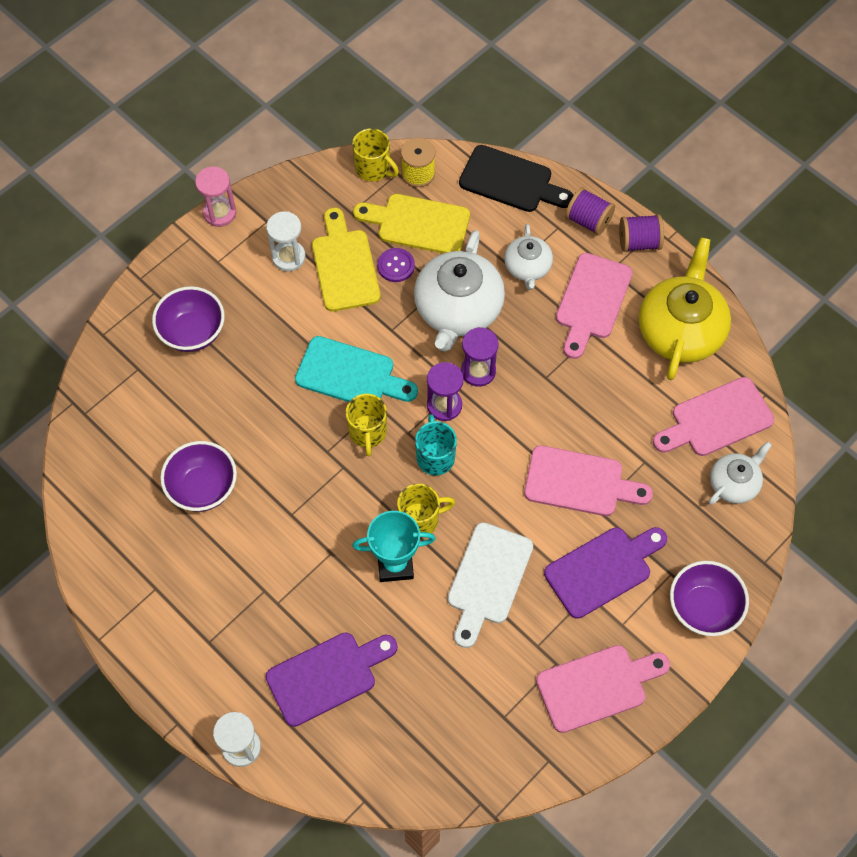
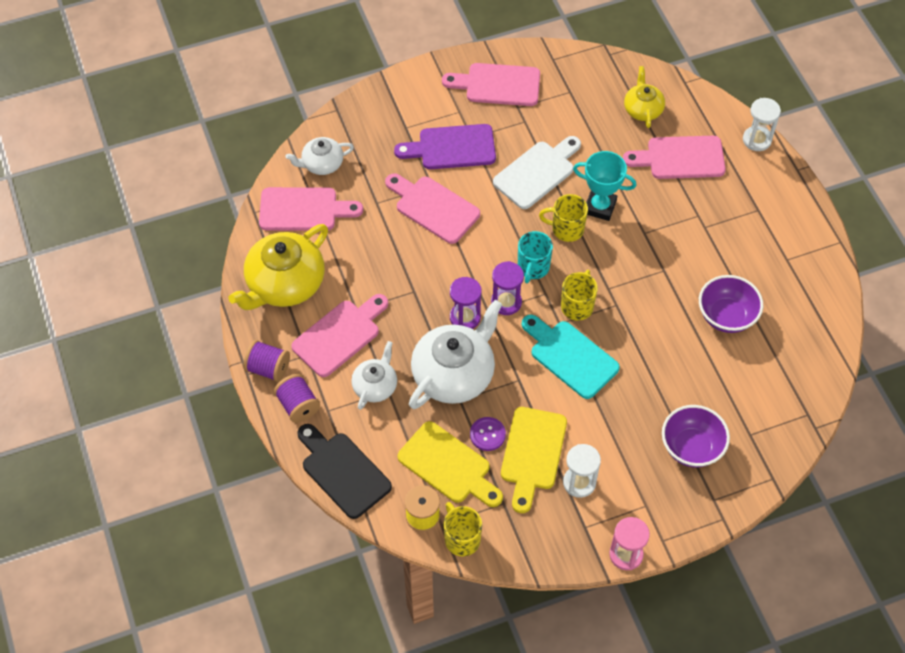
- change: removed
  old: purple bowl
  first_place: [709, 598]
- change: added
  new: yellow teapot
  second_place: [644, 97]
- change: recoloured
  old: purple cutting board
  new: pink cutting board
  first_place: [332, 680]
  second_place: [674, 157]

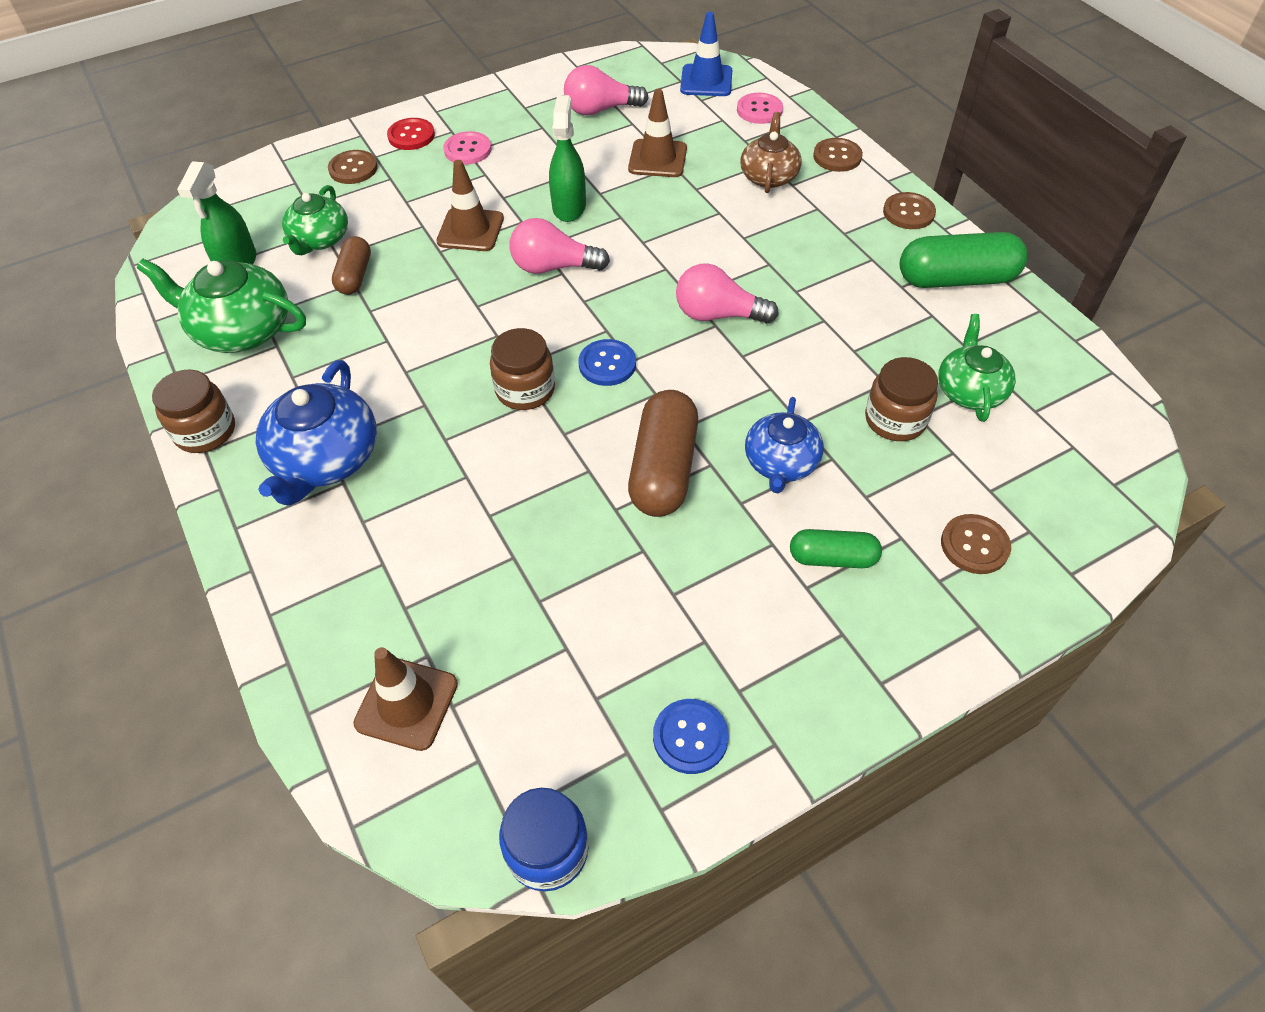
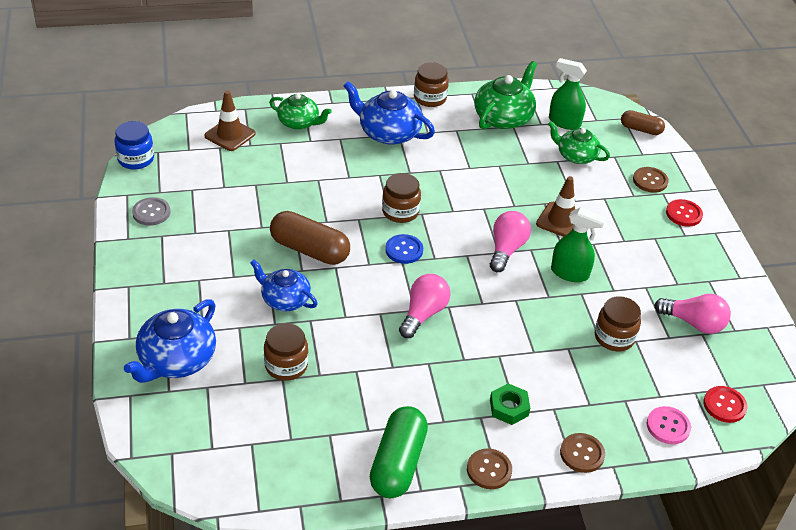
- change: removed
  old: pink button
  first_place: [467, 148]
- change: removed
  old: brown teapot
  first_place: [771, 152]
- change: removed
  old: green capsule
  first_place: [836, 548]
- change: added
  new: green nut
  second_place: [510, 404]
- change: moved
  old: brown capsule
  first_place: [351, 265]
  second_place: [643, 122]
- change: moved
  old: green teapot
  first_place: [977, 368]
  second_place: [300, 111]
- change: replaced
  old: brown traffic cone
  new: brown jar
  first_place: [657, 132]
  second_place: [618, 323]
- change: replaced
  old: blue traffic cone
  new: red button
  first_place: [706, 54]
  second_place: [725, 404]
- change: replaced
  old: brown button
  new: blue teapot
  first_place: [976, 544]
  second_place: [170, 341]
- change: recoloured
  old: blue button
  new: grey button
  first_place: [691, 736]
  second_place: [151, 211]
- change: turned
  old: pink light bulb
  first_place: [606, 90]
  second_place: [692, 314]
  degrees: 105

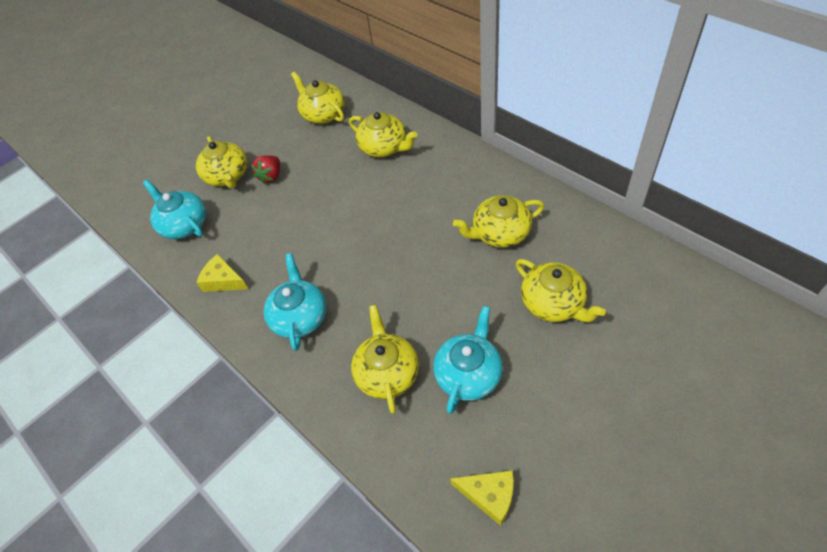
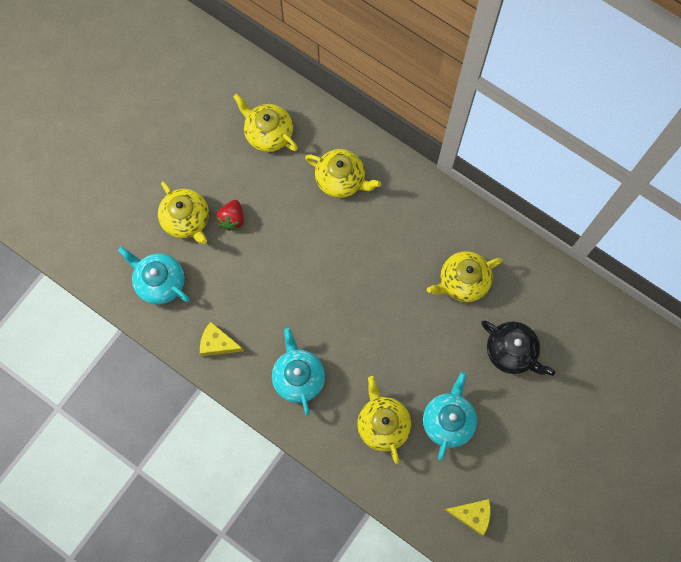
- change: recoloured
  old: yellow teapot
  new: black teapot
  first_place: [561, 290]
  second_place: [518, 348]

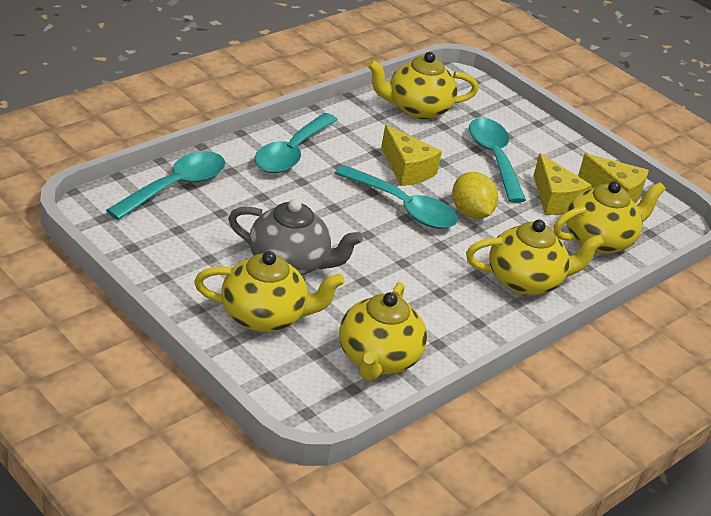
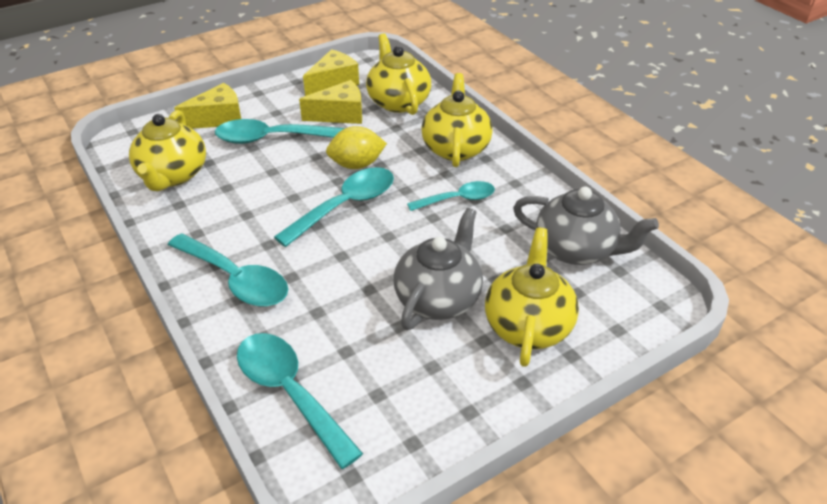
- change: added
  new: turquoise spoon
  second_place: [451, 196]
- change: moved
  old: yellow cheese
  first_place: [411, 155]
  second_place: [207, 106]
- change: recoloured
  old: yellow teapot
  new: grey teapot
  first_place: [383, 331]
  second_place: [586, 226]

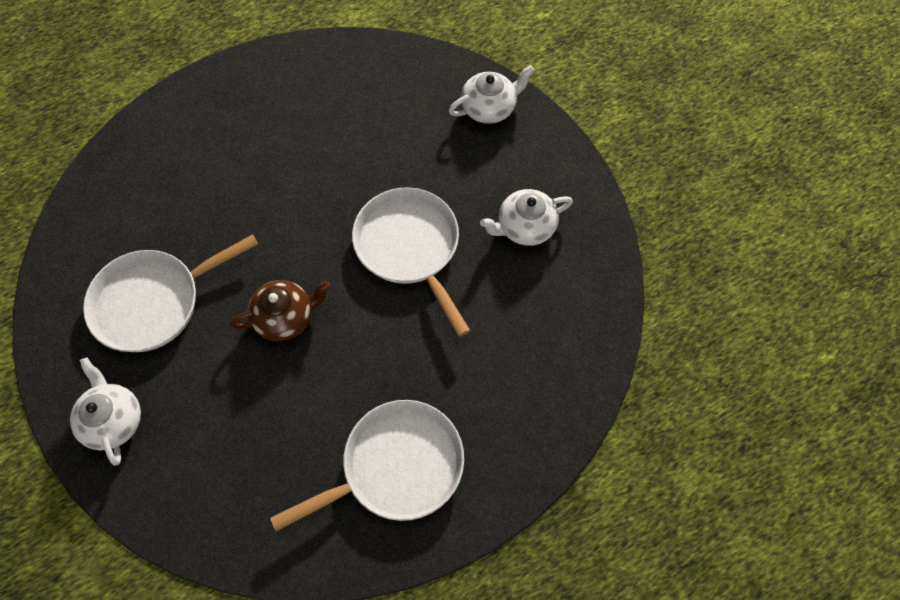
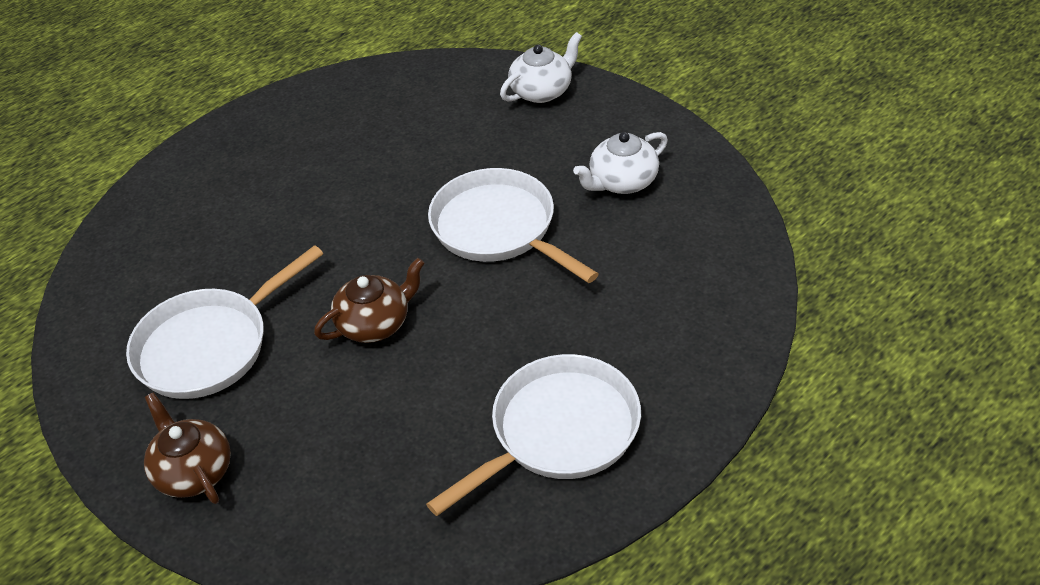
- change: recoloured
  old: white teapot
  new: brown teapot
  first_place: [105, 411]
  second_place: [187, 448]

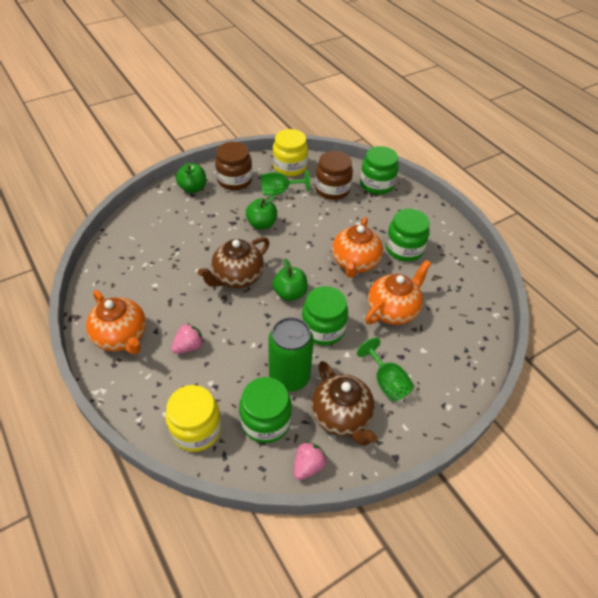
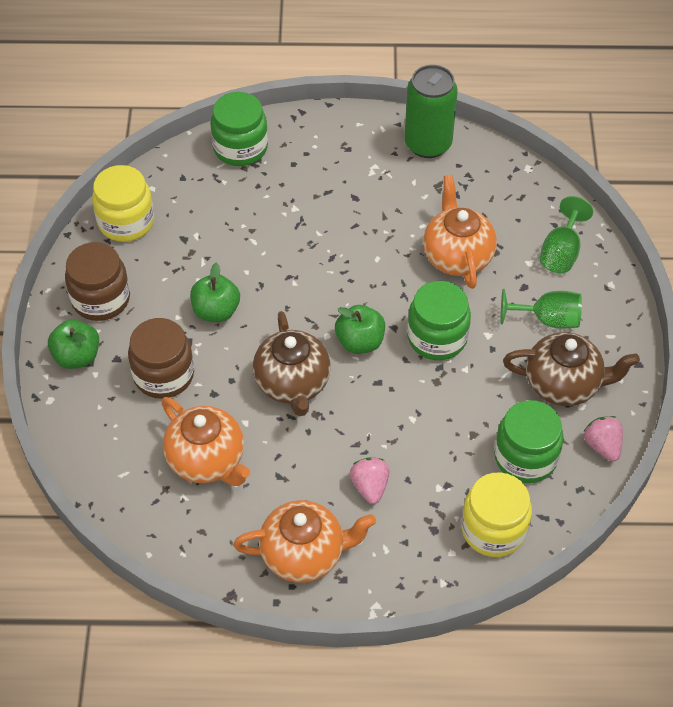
- change: removed
  old: green jar
  first_place: [408, 235]
- change: moved
  old: green goblet
  first_place: [285, 182]
  second_place: [566, 234]
- change: moved
  old: green can
  first_place: [291, 354]
  second_place: [431, 111]
- change: moved
  old: brown jar
  first_place: [334, 175]
  second_place: [161, 358]
- change: moved
  old: orange teapot
  first_place: [357, 247]
  second_place: [206, 441]

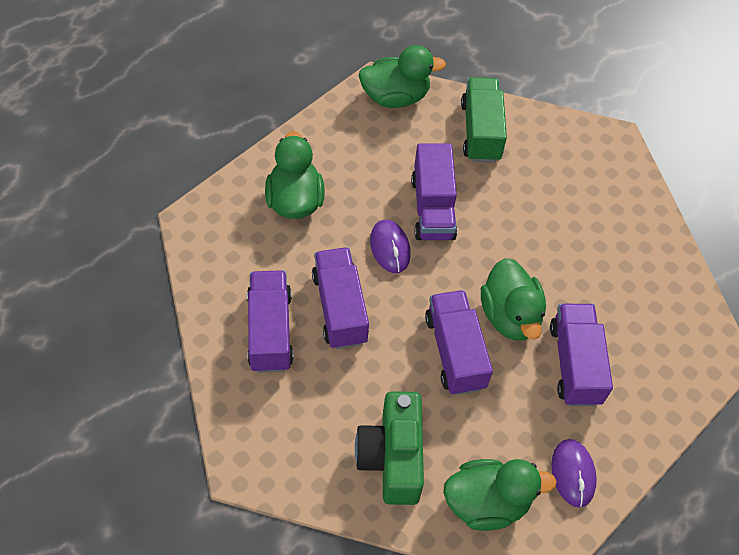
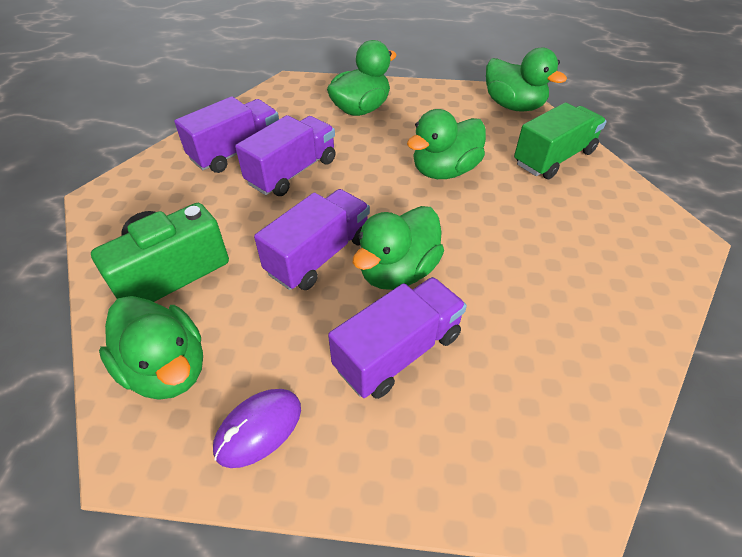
- change: removed
  old: purple mouse
  first_place: [390, 246]
- change: replaced
  old: purple truck
  new: green duck
  first_place: [434, 192]
  second_place: [446, 144]

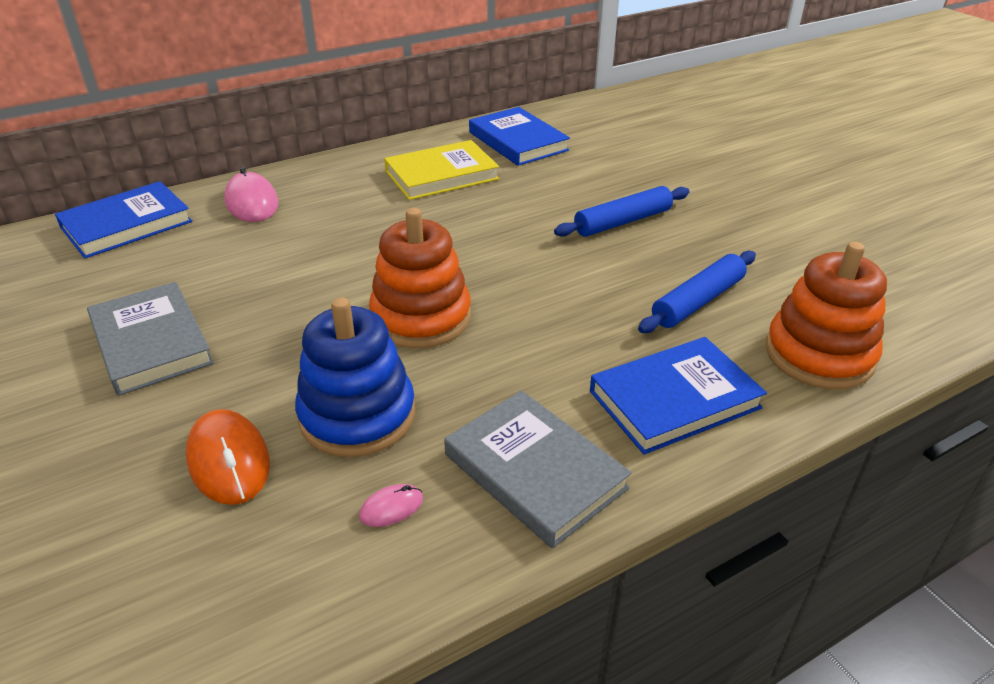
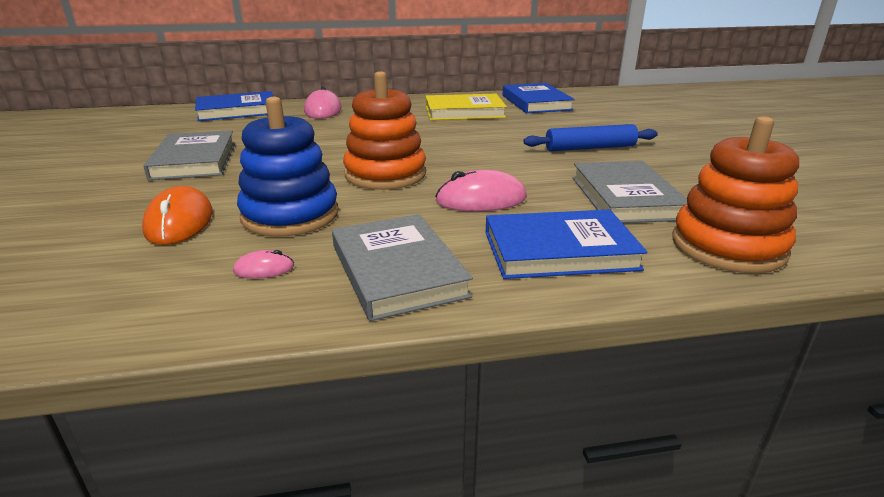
- change: added
  new: pink mouse
  second_place: [481, 190]
- change: replaced
  old: blue rolling pin
  new: grey book
  first_place: [697, 292]
  second_place: [629, 192]

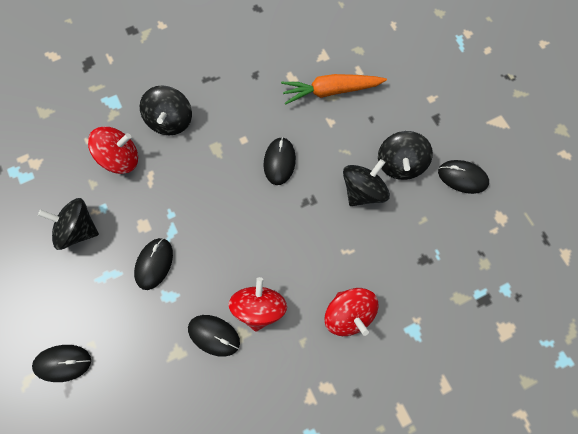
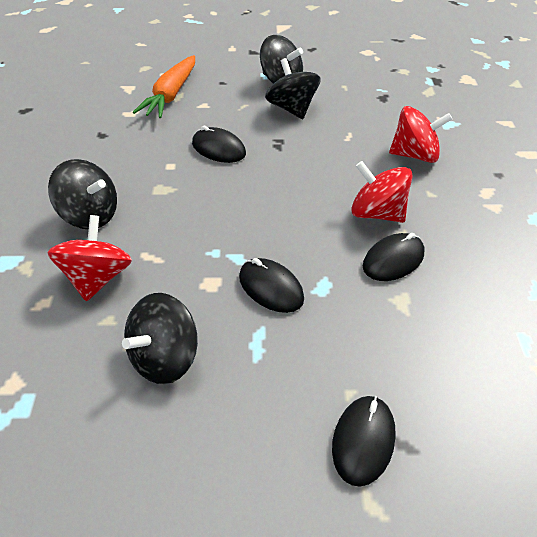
- change: removed
  old: black mouse
  first_place: [463, 177]

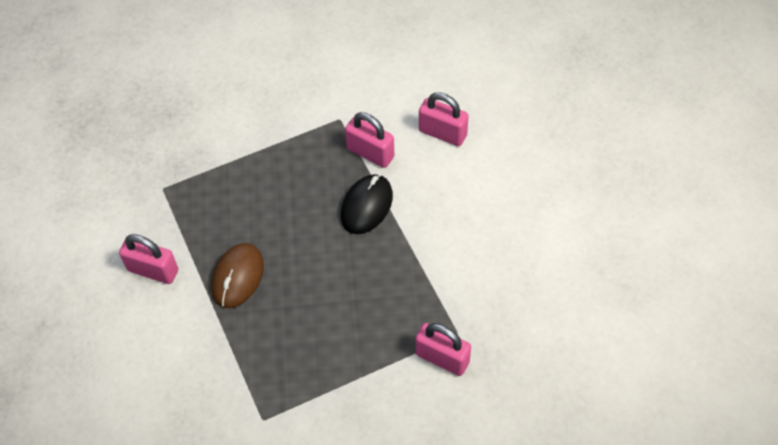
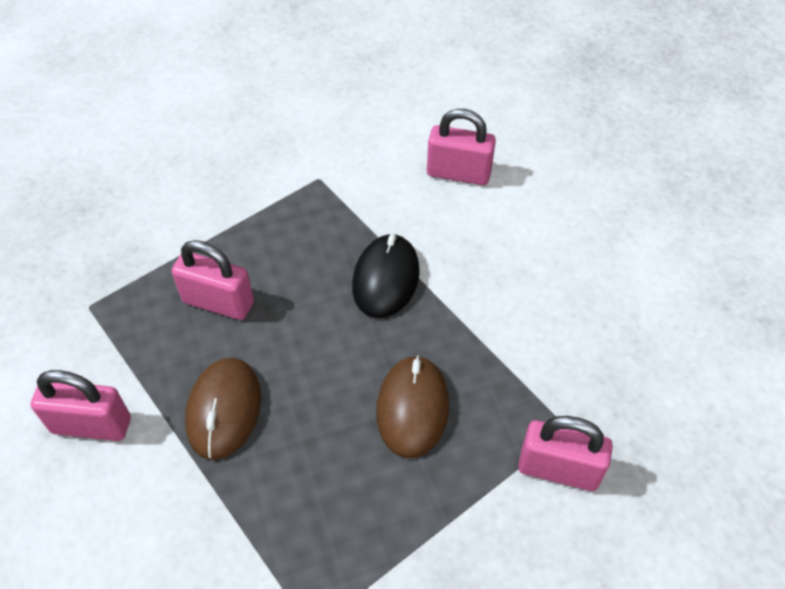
- change: added
  new: brown mouse
  second_place: [412, 406]
- change: moved
  old: pink padlock
  first_place: [369, 140]
  second_place: [213, 280]

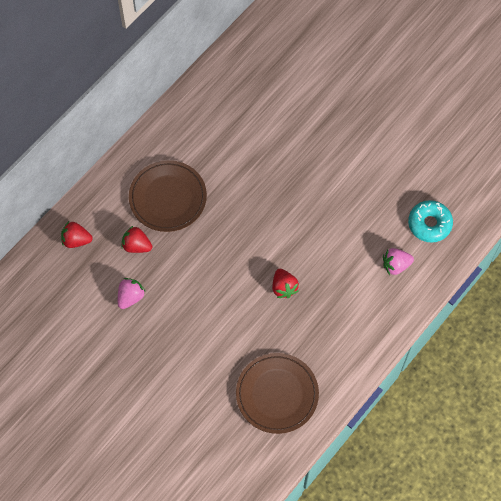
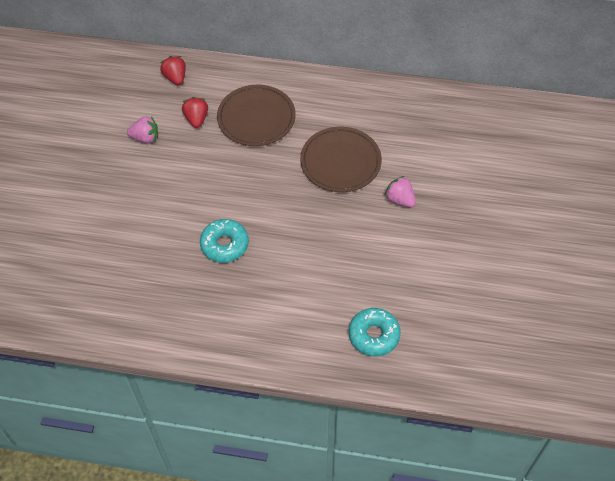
- change: moved
  old: brown plate
  first_place: [277, 393]
  second_place: [341, 159]
- change: moved
  old: pink strawberry
  first_place: [398, 261]
  second_place: [400, 192]
- change: replaced
  old: red strawberry
  new: turquoise donut
  first_place: [285, 283]
  second_place: [224, 241]

